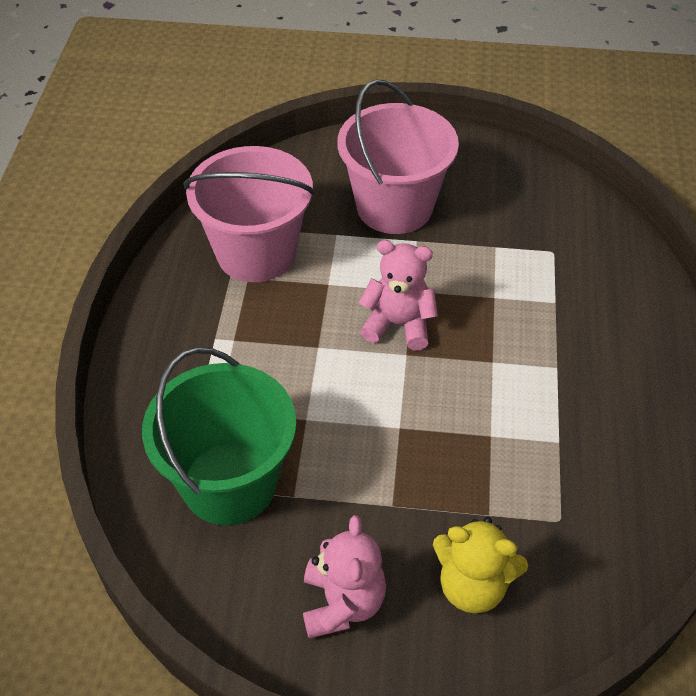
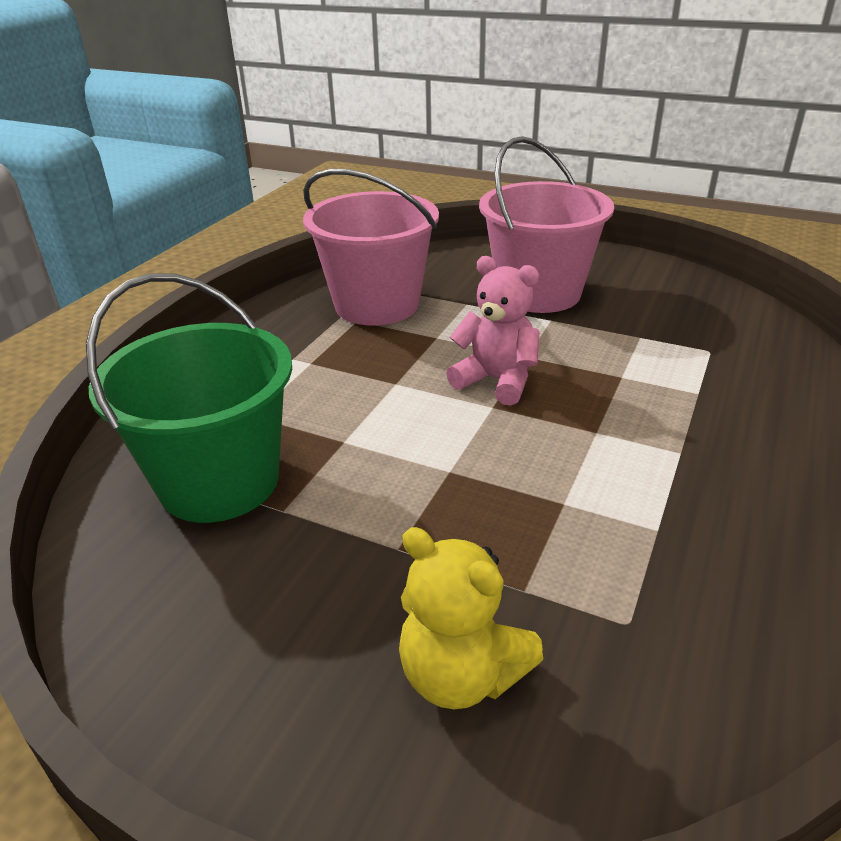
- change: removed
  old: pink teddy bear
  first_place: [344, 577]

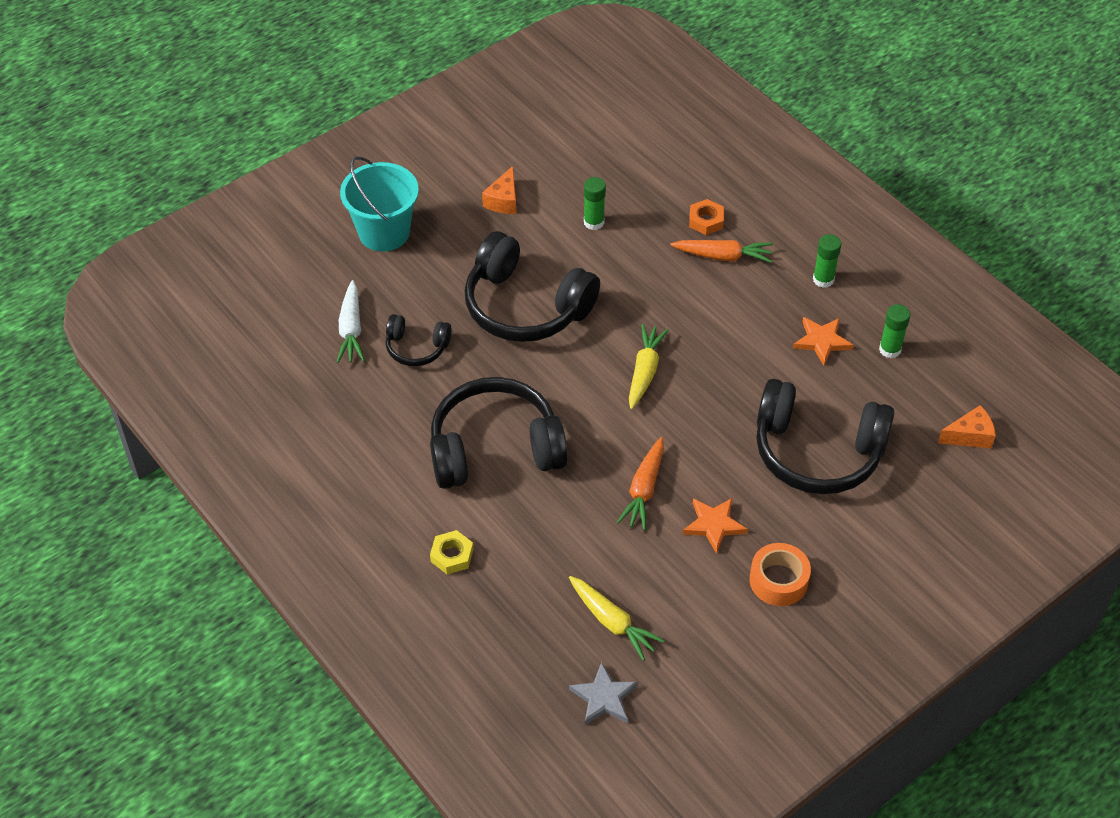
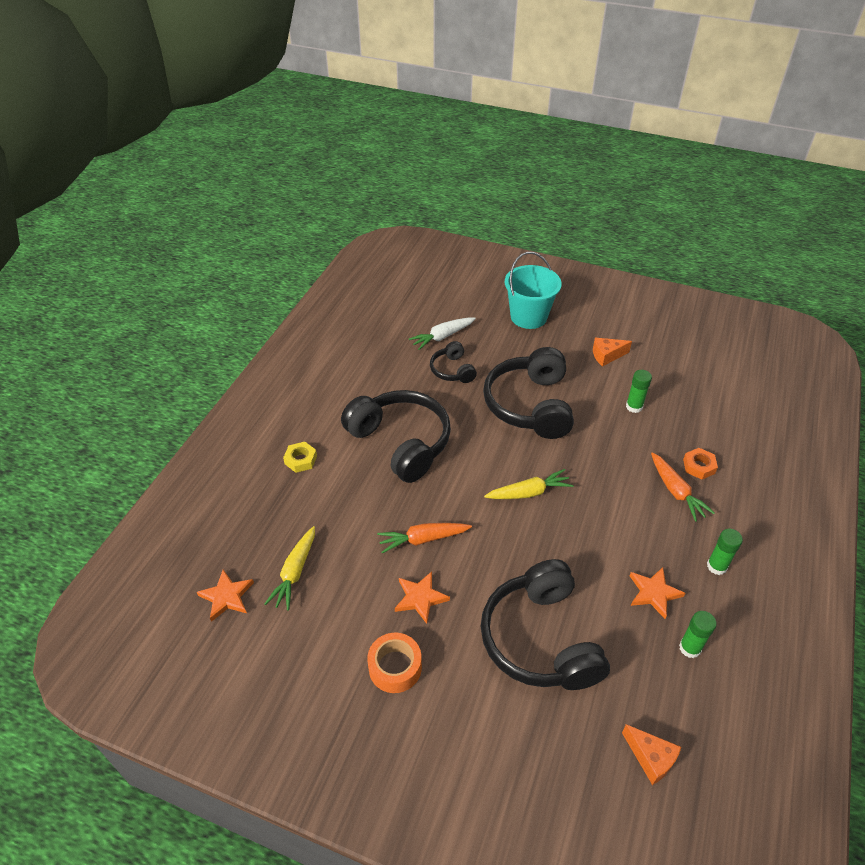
- change: recoloured
  old: grey star
  new: orange star
  first_place: [603, 693]
  second_place: [225, 595]

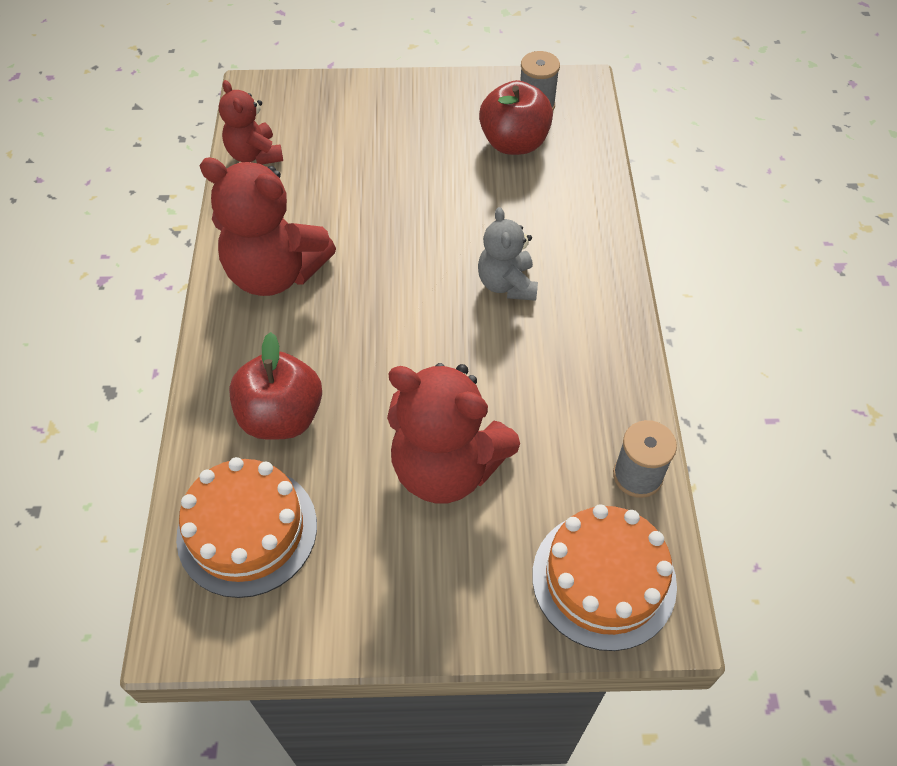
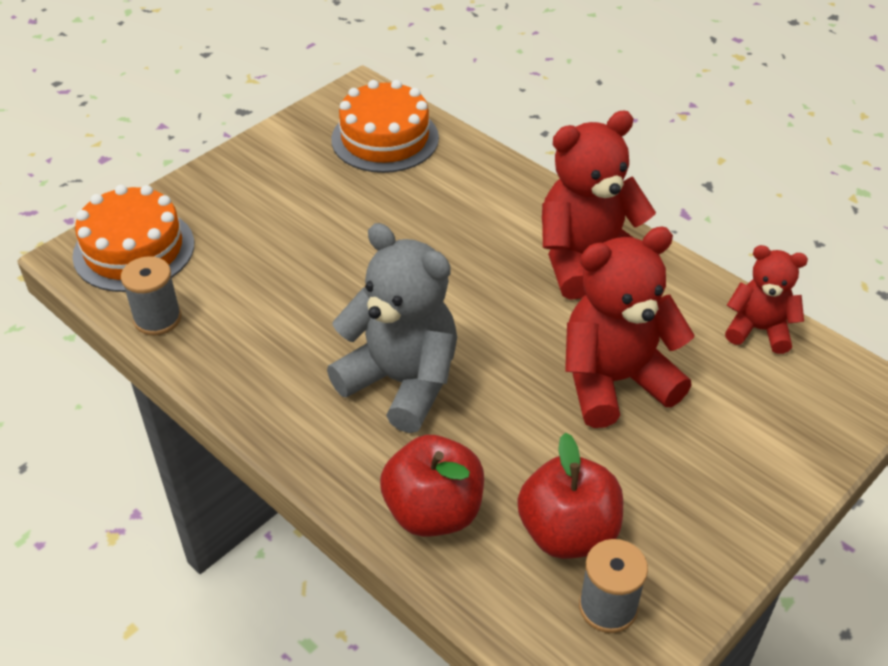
- change: moved
  old: red apple
  first_place: [275, 386]
  second_place: [432, 486]
- change: moved
  old: red teddy bear
  first_place: [453, 433]
  second_place: [629, 327]
- change: resized
  old: grey teddy bear
  first_place: [508, 254]
  second_place: [392, 328]
  factor: 1.72

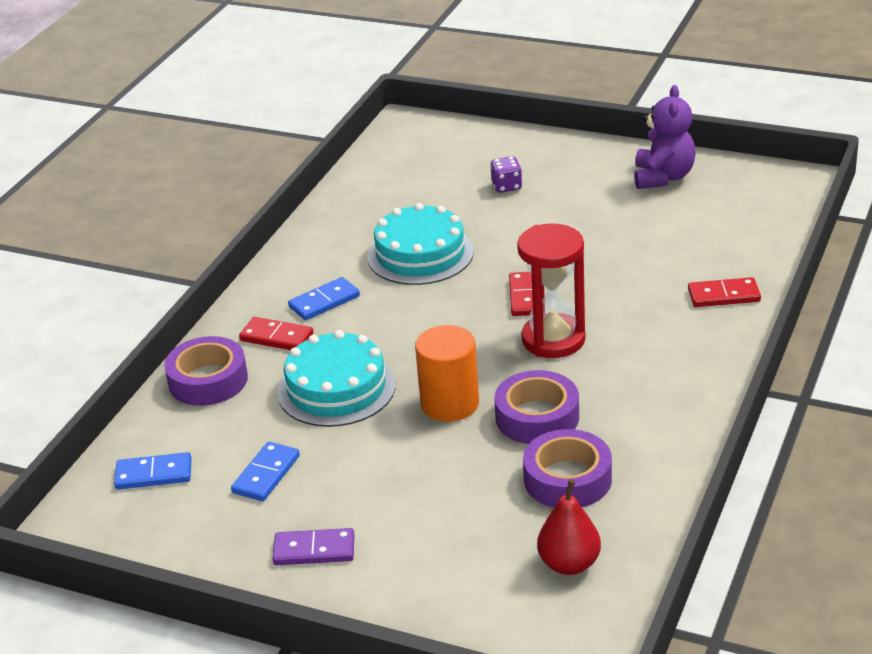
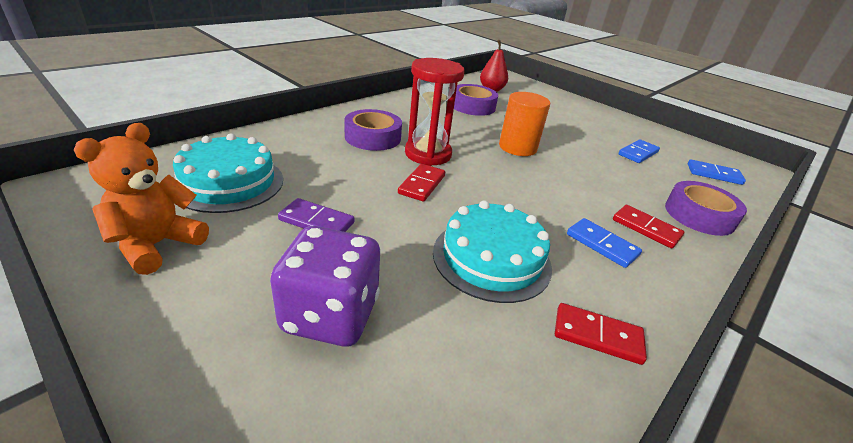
- change: moved
  old: purple domino
  first_place: [313, 546]
  second_place: [316, 215]
- change: moved
  old: turquoise cake
  first_place: [336, 378]
  second_place: [228, 173]
- change: moved
  old: purple tape
  first_place: [536, 407]
  second_place: [373, 130]
- change: moved
  old: red domino
  first_place: [724, 292]
  second_place: [601, 334]
- change: recoloured
  old: purple teddy bear
  new: orange teddy bear
  first_place: [665, 137]
  second_place: [141, 199]
- change: turned
  old: blue domino
  first_place: [324, 298]
  second_place: [604, 243]
  degrees: 60
- change: resized
  old: purple dice
  first_place: [506, 174]
  second_place: [325, 286]
  factor: 2.06

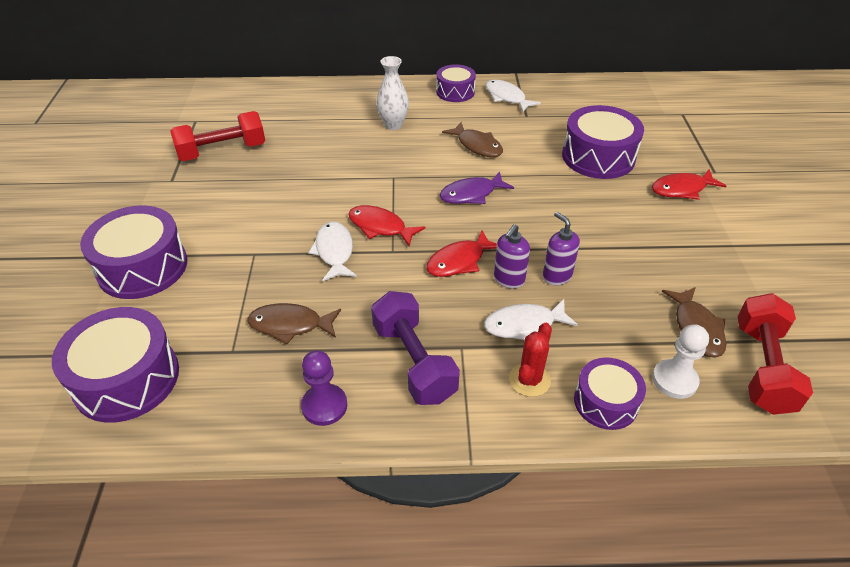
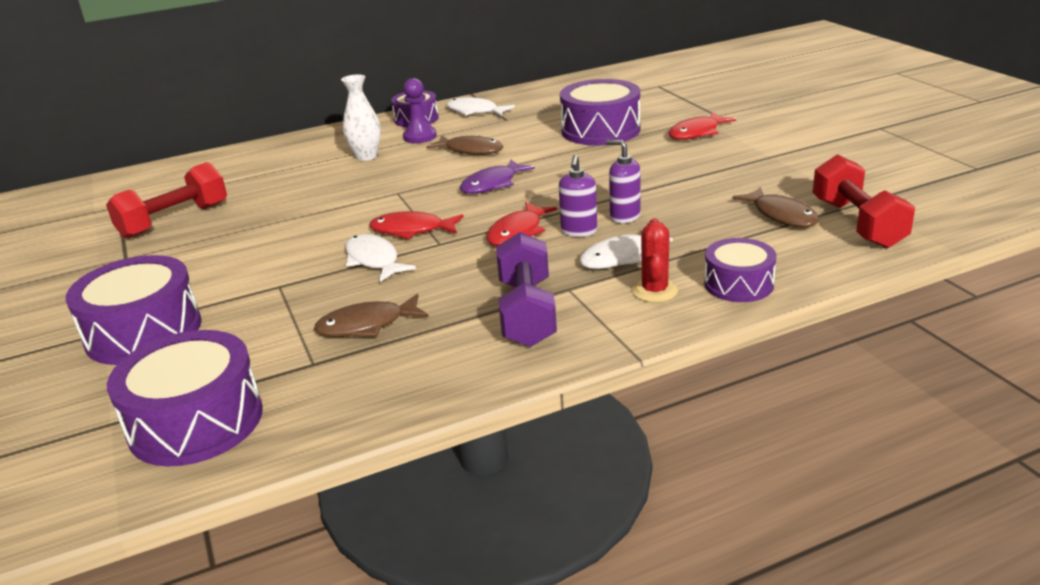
- change: removed
  old: white pawn
  first_place: [680, 362]
- change: moved
  old: purple pawn
  first_place: [324, 388]
  second_place: [420, 110]
- change: turned
  old: purple dumbbell
  first_place: [415, 348]
  second_place: [526, 289]
  degrees: 45

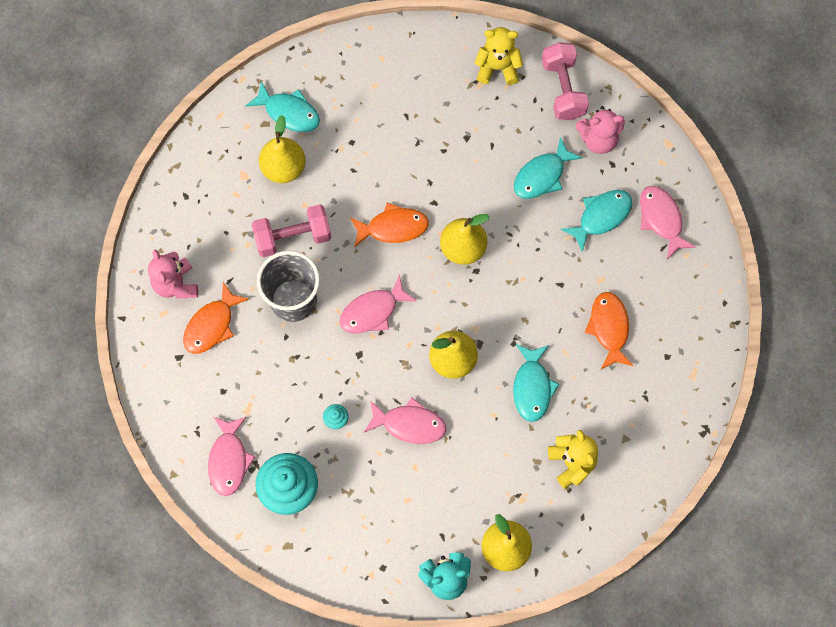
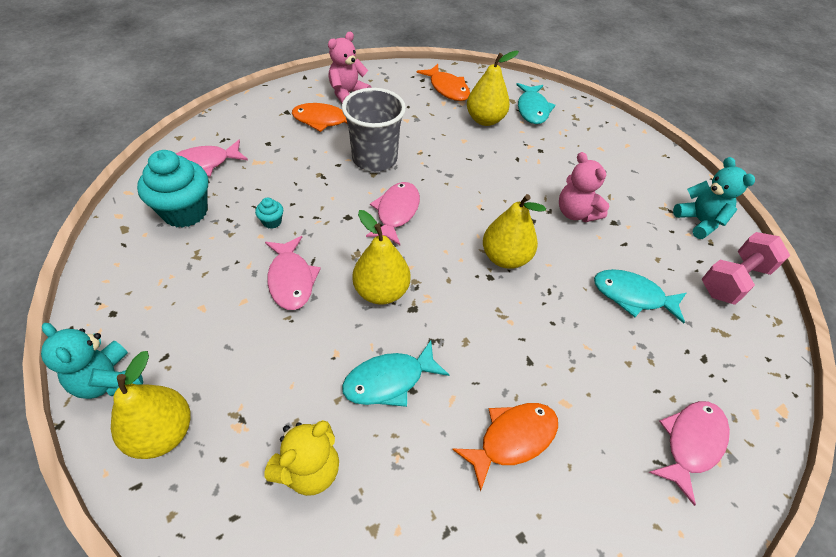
- change: removed
  old: pink dumbbell
  first_place: [292, 230]
- change: removed
  old: turquoise fish
  first_place: [596, 221]
- change: moved
  old: orange fish
  first_place: [389, 225]
  second_place: [443, 82]
- change: moved
  old: pink teddy bear
  first_place: [600, 130]
  second_place: [584, 187]
- change: recoloured
  old: yellow teddy bear
  new: turquoise teddy bear
  first_place: [498, 56]
  second_place: [714, 198]
- change: turned
  old: pink fish
  first_place: [378, 304]
  second_place: [393, 213]
  degrees: 75

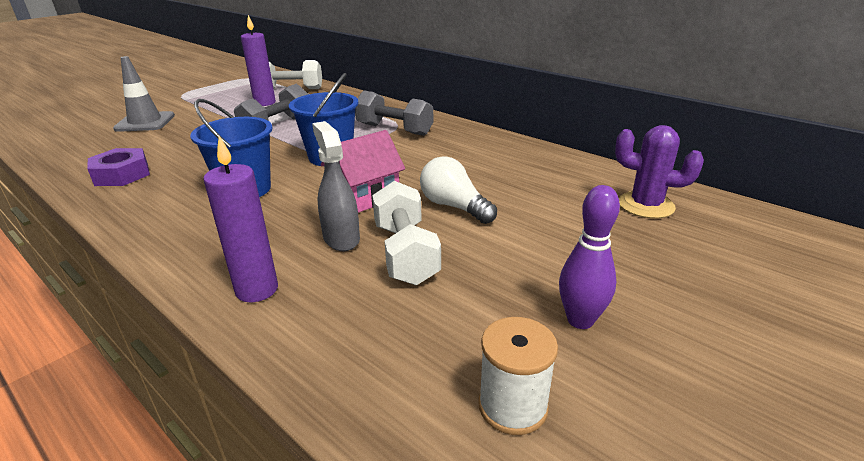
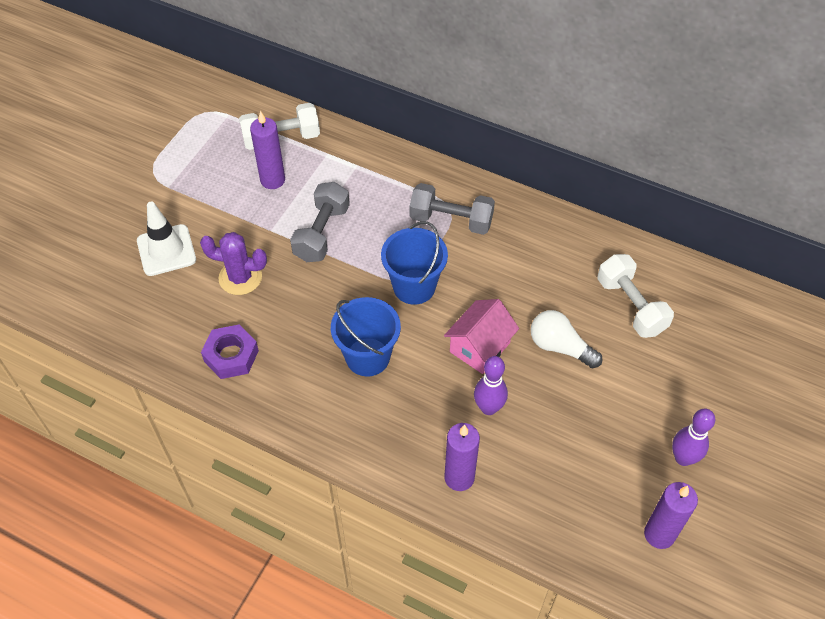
- change: moved
  old: white dumbbell
  first_place: [406, 233]
  second_place: [635, 296]
- change: moved
  old: purple cactus
  first_place: [659, 171]
  second_place: [233, 263]
- change: replaced
  old: grey spray bottle
  new: purple bowling pin
  first_place: [336, 186]
  second_place: [491, 385]
- change: replaced
  old: white spool
  new: purple candle
  first_place: [518, 376]
  second_place: [671, 515]
- change: recoloured
  old: grey traffic cone
  new: white traffic cone
  first_place: [144, 94]
  second_place: [166, 239]

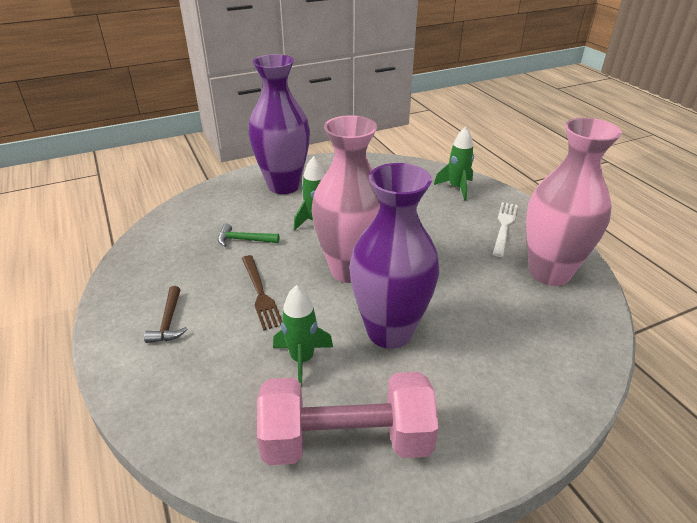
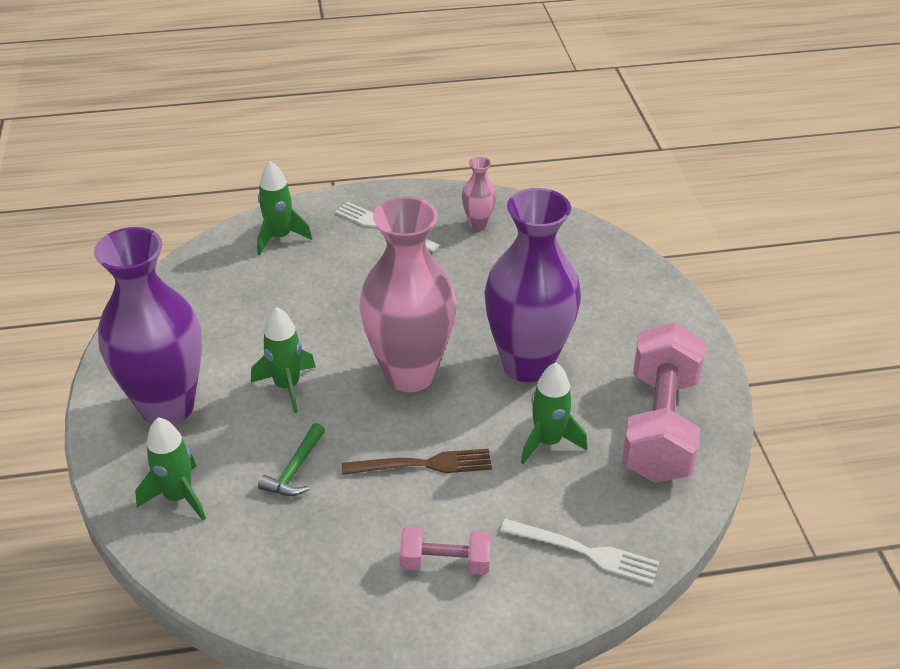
- change: added
  new: green rocket
  second_place: [170, 468]
- change: added
  new: white fork
  second_place: [579, 552]
- change: replaced
  old: brown hammer
  new: pink dumbbell
  first_place: [165, 314]
  second_place: [445, 550]
- change: resized
  old: pink vase
  first_place: [574, 202]
  second_place: [479, 193]
  factor: 0.43

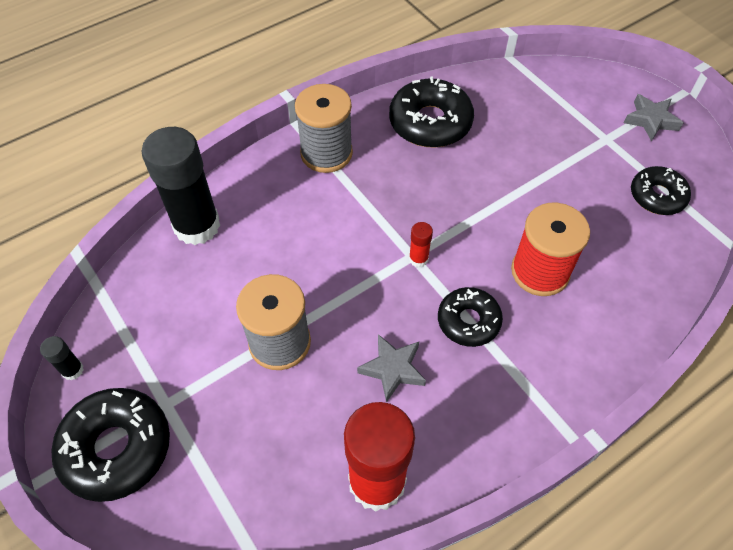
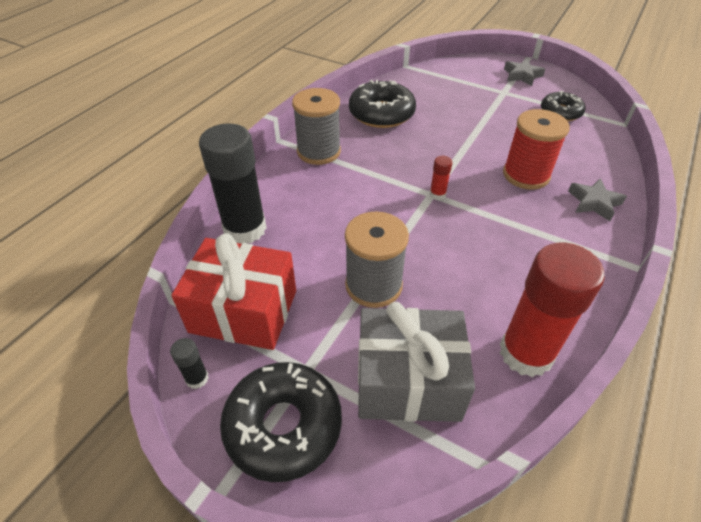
- change: removed
  old: black donut
  first_place: [470, 317]
- change: added
  new: red gift
  second_place: [233, 291]
- change: added
  new: grey gift
  second_place: [416, 362]
- change: moved
  old: grey star
  first_place: [391, 368]
  second_place: [597, 199]

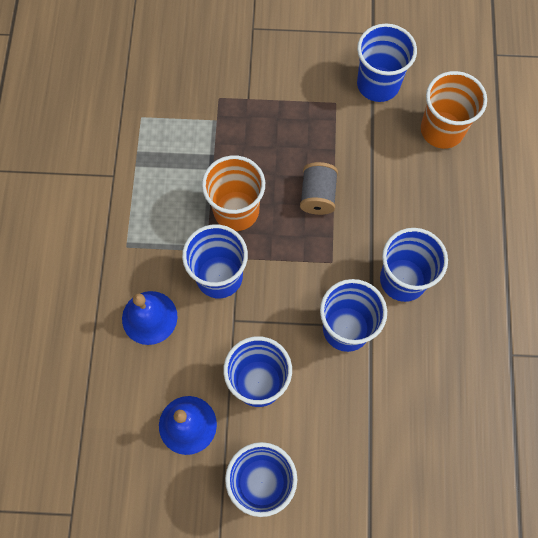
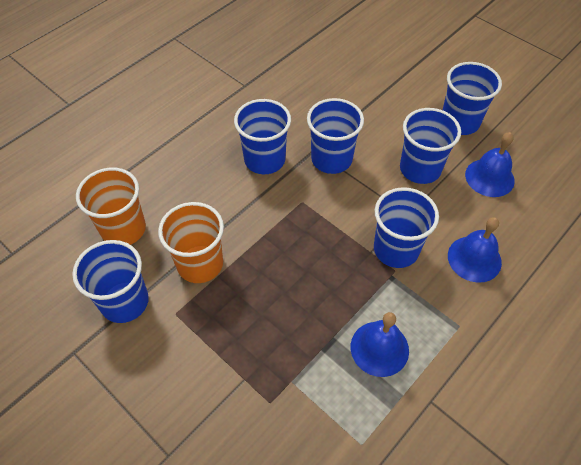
- change: removed
  old: grey spool
  first_place: [319, 188]
- change: added
  new: blue bell
  second_place: [380, 344]
- change: moved
  old: orange cup
  first_place: [233, 193]
  second_place: [191, 242]

